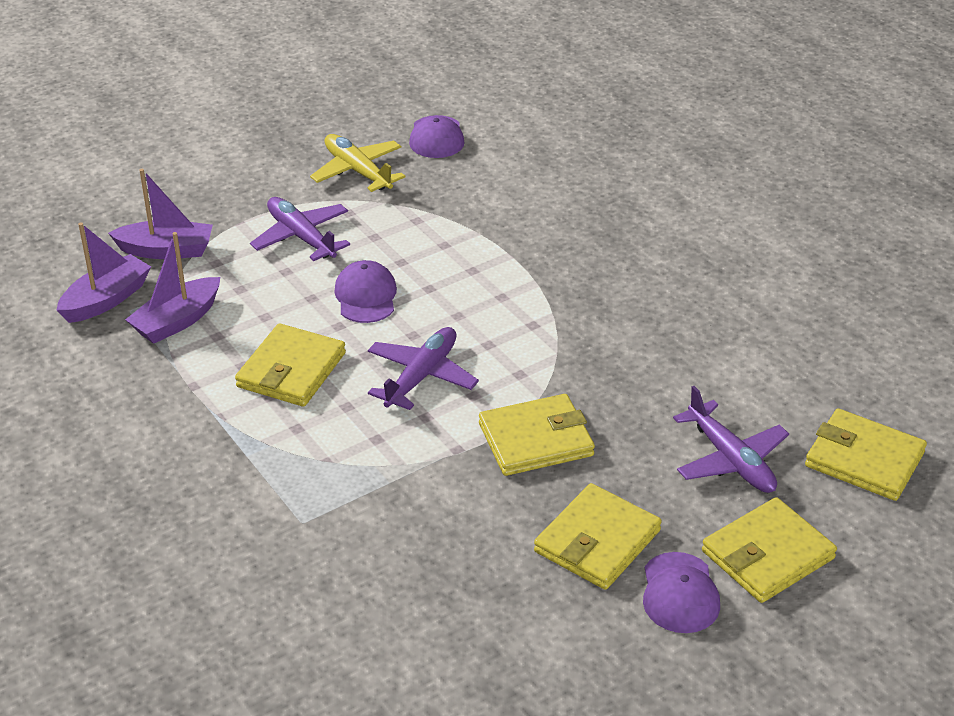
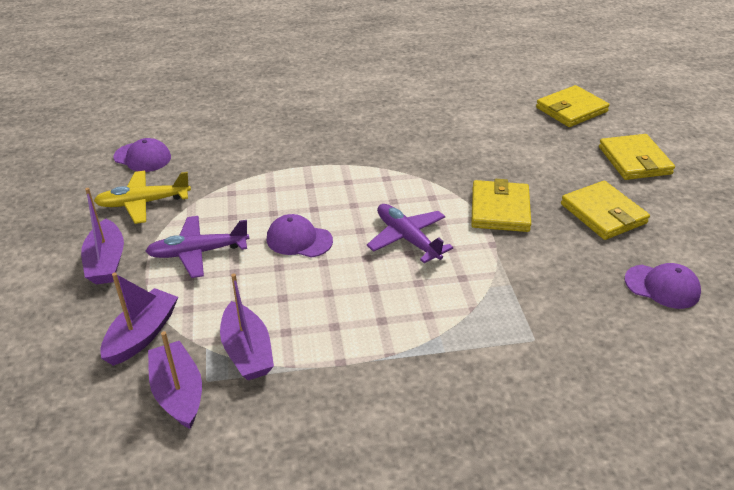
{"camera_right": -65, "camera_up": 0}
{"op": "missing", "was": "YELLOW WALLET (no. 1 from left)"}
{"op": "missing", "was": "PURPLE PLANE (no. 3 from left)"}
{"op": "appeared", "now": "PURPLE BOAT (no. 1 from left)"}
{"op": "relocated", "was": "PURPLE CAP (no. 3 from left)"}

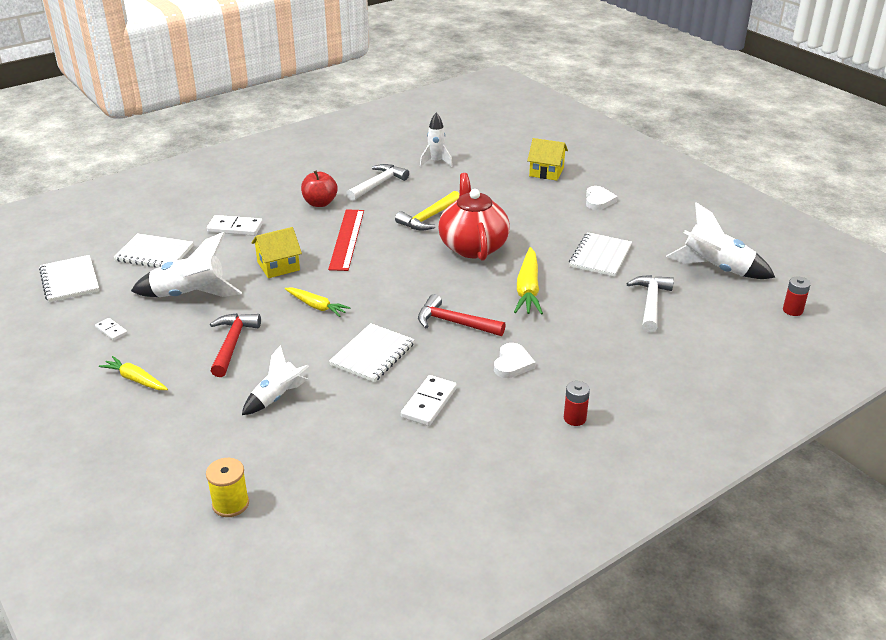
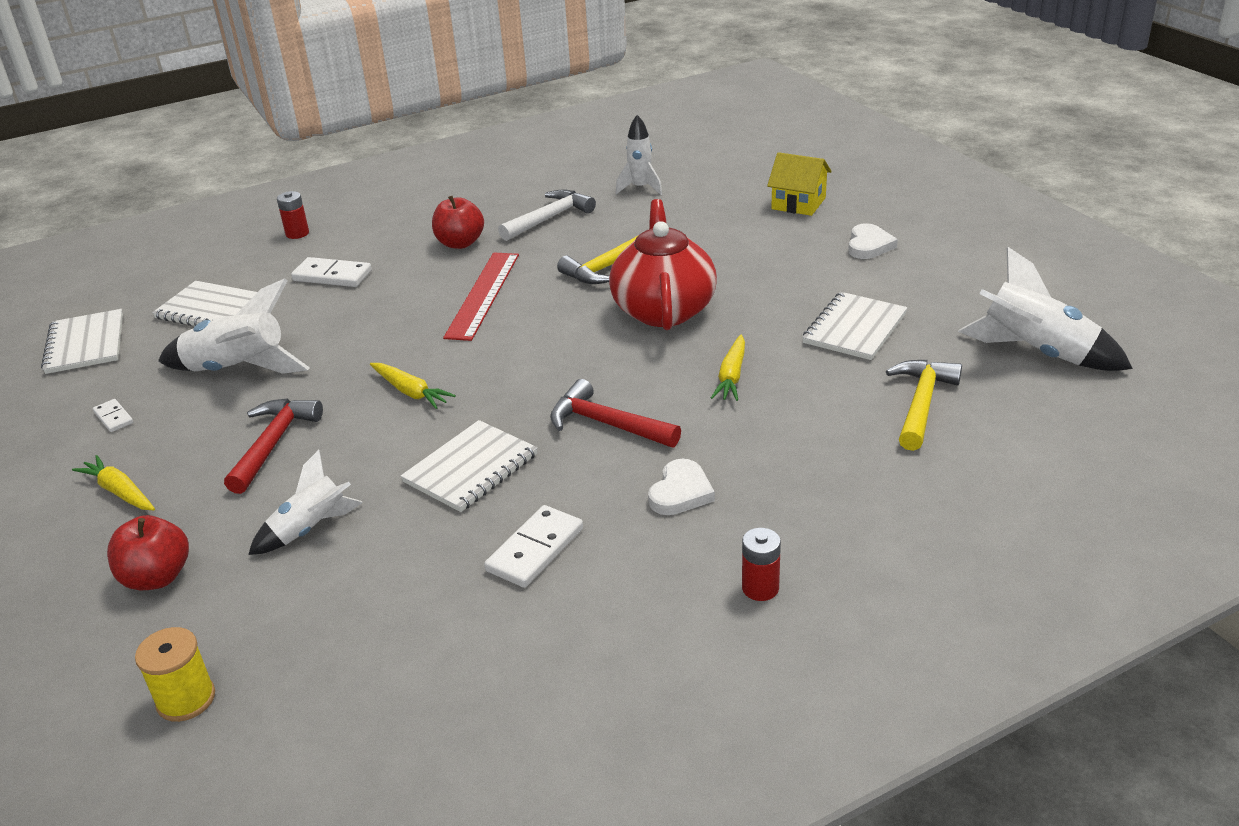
{"camera_right": 10, "camera_up": 0}
{"op": "missing", "was": "YELLOW HOUSE (no. 1 from left)"}
{"op": "appeared", "now": "RED APPLE (no. 1 from left)"}
{"op": "relocated", "was": "RED BATTERY (no. 2 from left in the first image)", "now": "RED BATTERY (no. 1 from left)"}
{"op": "colour", "was": "WHITE HAMMER (no. 2 from left)", "now": "YELLOW HAMMER (no. 2 from left)"}
{"op": "size", "was": "YELLOW CARROT (no. 3 from left)", "ratio": 0.64}

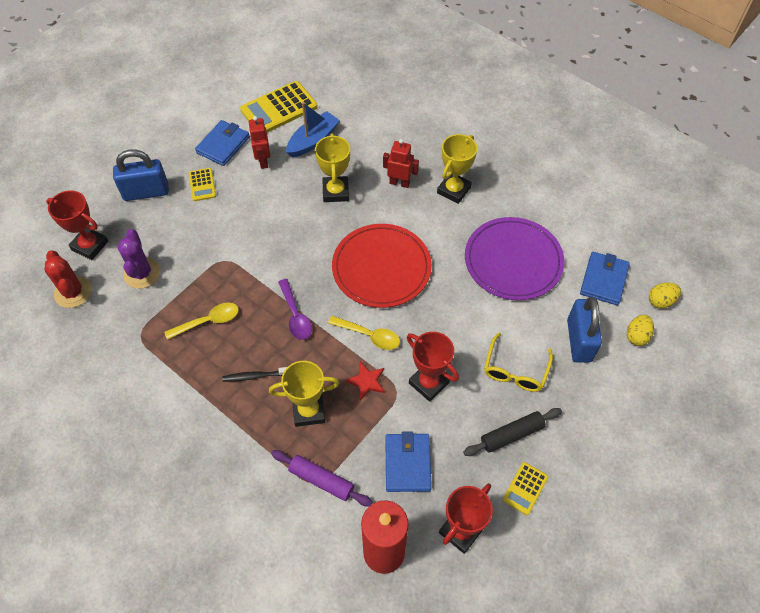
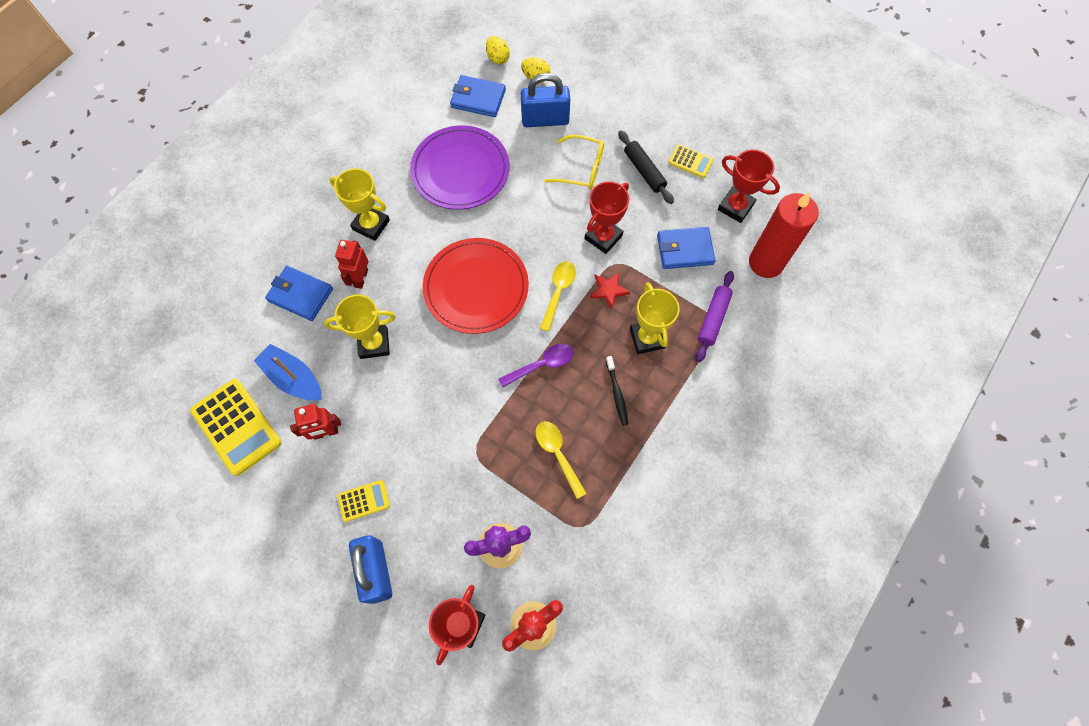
{"camera_right": -95, "camera_up": 10}
{"op": "relocated", "was": "BLUE WALLET (no. 1 from left)"}

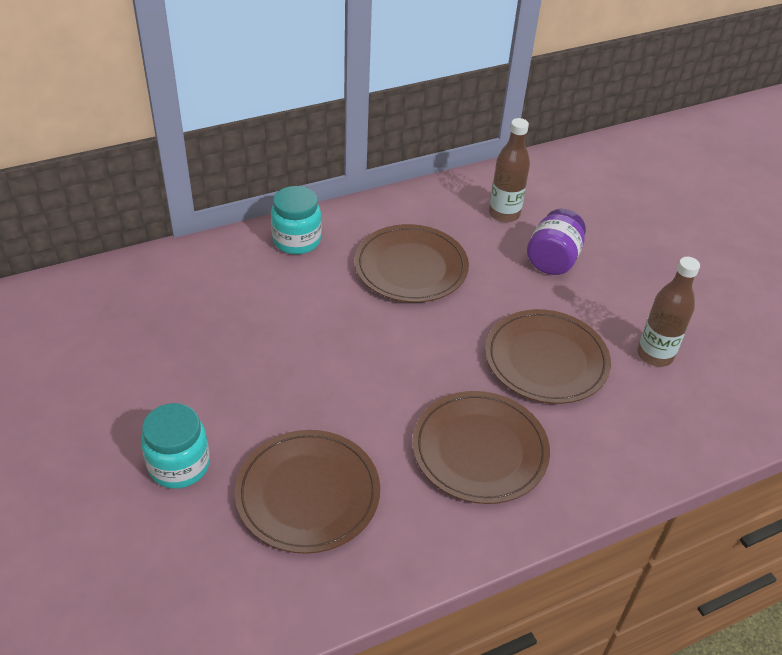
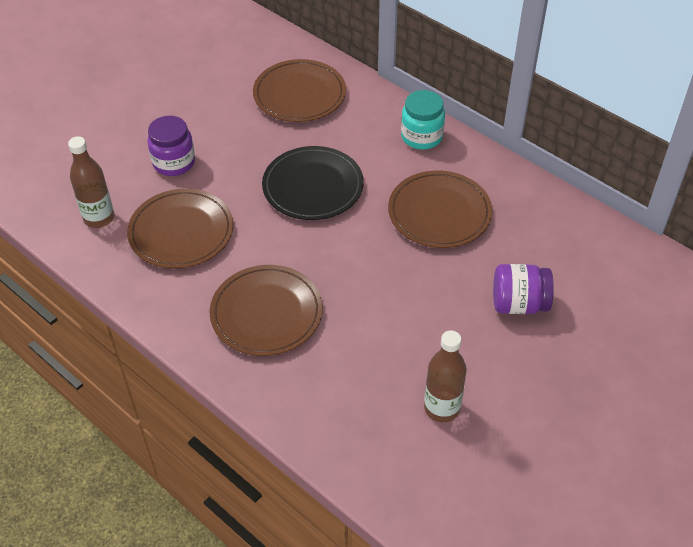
{"camera_right": 70, "camera_up": 5}
{"op": "appeared", "now": "BLACK PLATE"}
{"op": "relocated", "was": "BROWN PLATE (no. 4 from left in the first image)", "now": "BROWN PLATE (no. 3 from left)"}
{"op": "relocated", "was": "BROWN BOTTLE (no. 1 from left)"}
{"op": "colour", "was": "TURQUOISE JAR (no. 1 from left)", "now": "PURPLE JAR (no. 1 from left)"}

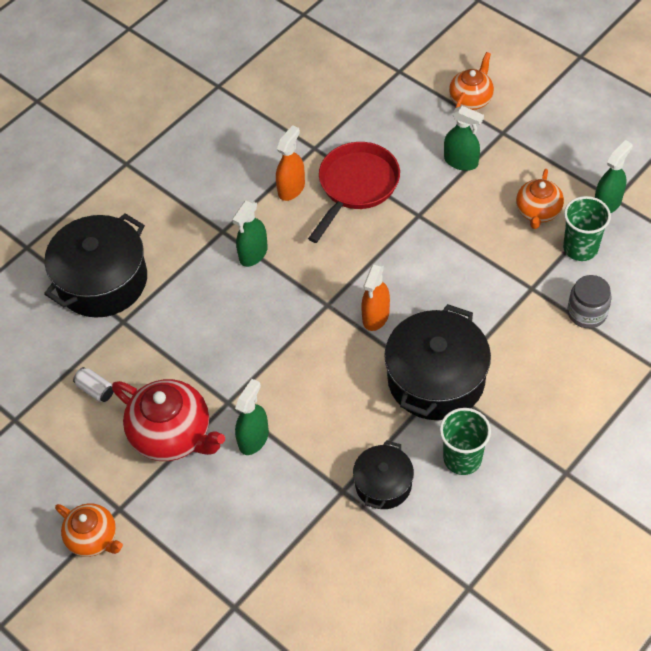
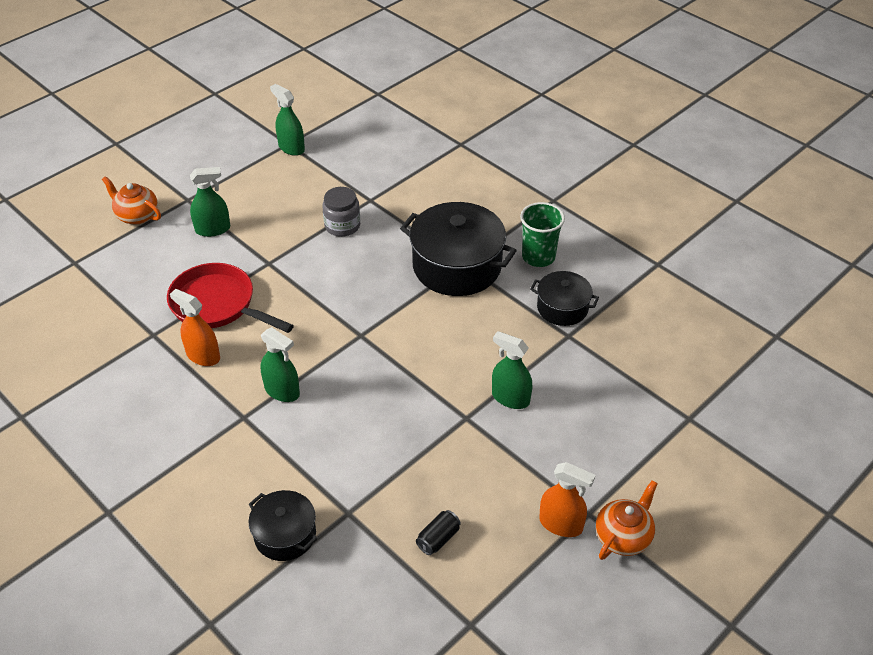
{"camera_right": -90, "camera_up": -10}
{"op": "missing", "was": "RED TEAPOT"}
{"op": "missing", "was": "ORANGE TEAPOT (no. 3 from left)"}
{"op": "missing", "was": "GREEN CUP (no. 2 from left)"}
{"op": "relocated", "was": "ORANGE SPRAY BOTTLE (no. 2 from left)"}
{"op": "relocated", "was": "GREY JAR"}
{"op": "colour", "was": "WHITE CAN", "now": "BLACK CAN"}
{"op": "spun", "was": "GREEN SPRAY BOTTLE (no. 3 from left in the first image)", "clockwise": 45}
{"op": "size", "was": "BLACK POT (no. 1 from left)", "ratio": 0.56}

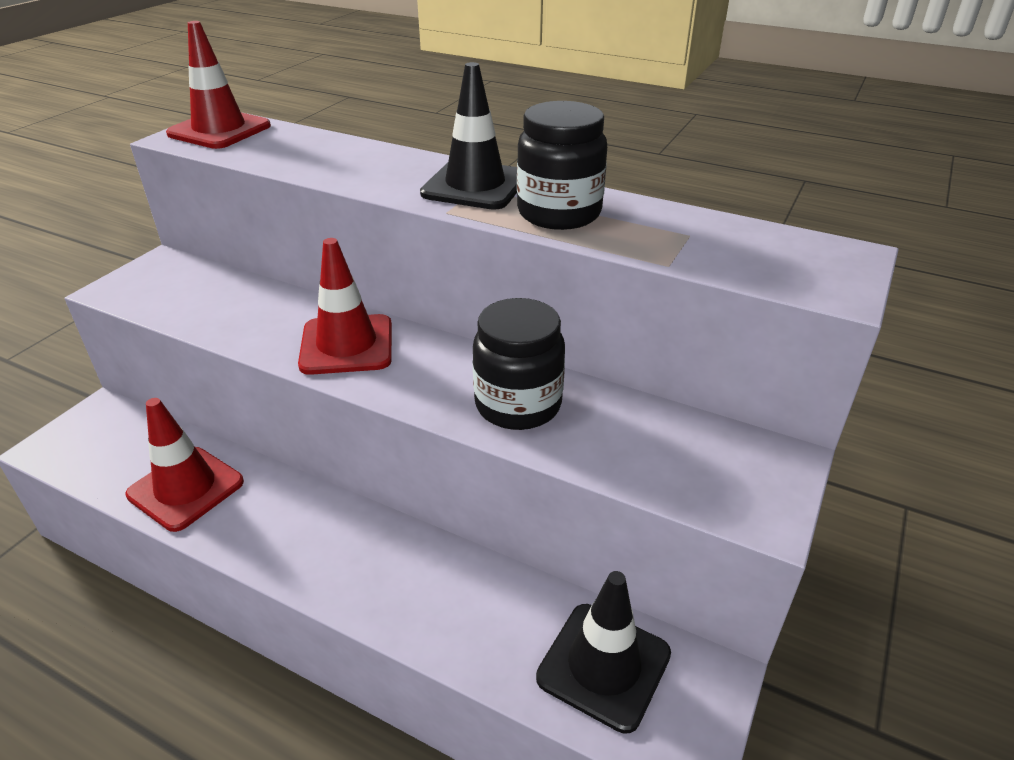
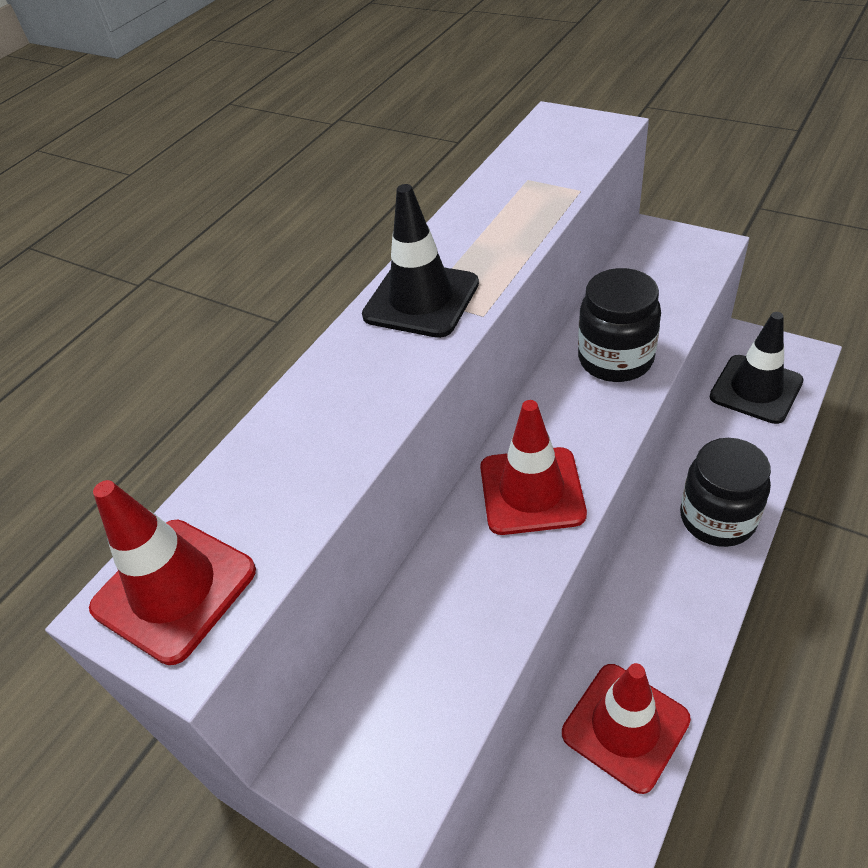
{"camera_right": -80, "camera_up": 10}
{"op": "relocated", "was": "BLACK JAR (no. 2 from left)"}

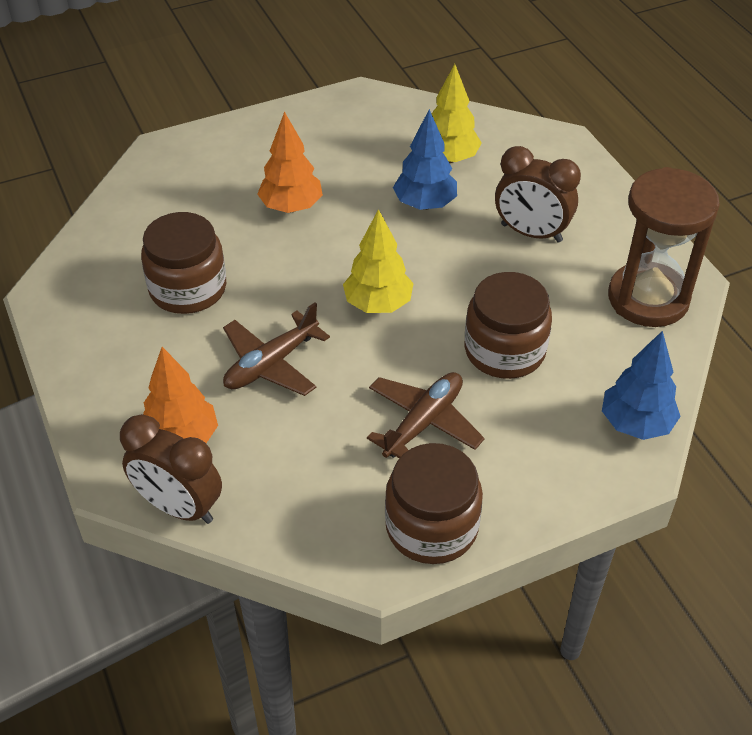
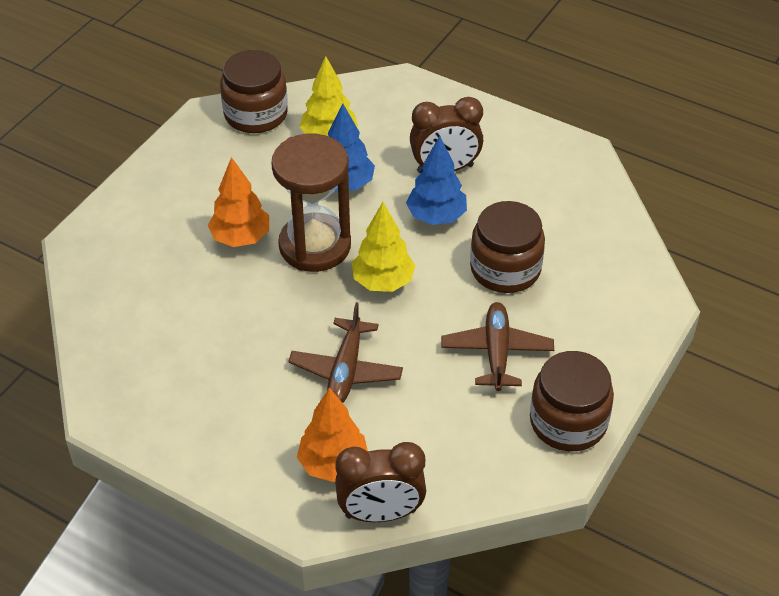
{"camera_right": -35, "camera_up": 0}
{"op": "relocated", "was": "BROWN JAR (no. 1 from left)"}
{"op": "relocated", "was": "BLUE TREE (no. 2 from left)"}
{"op": "relocated", "was": "BROWN HOURGLASS"}

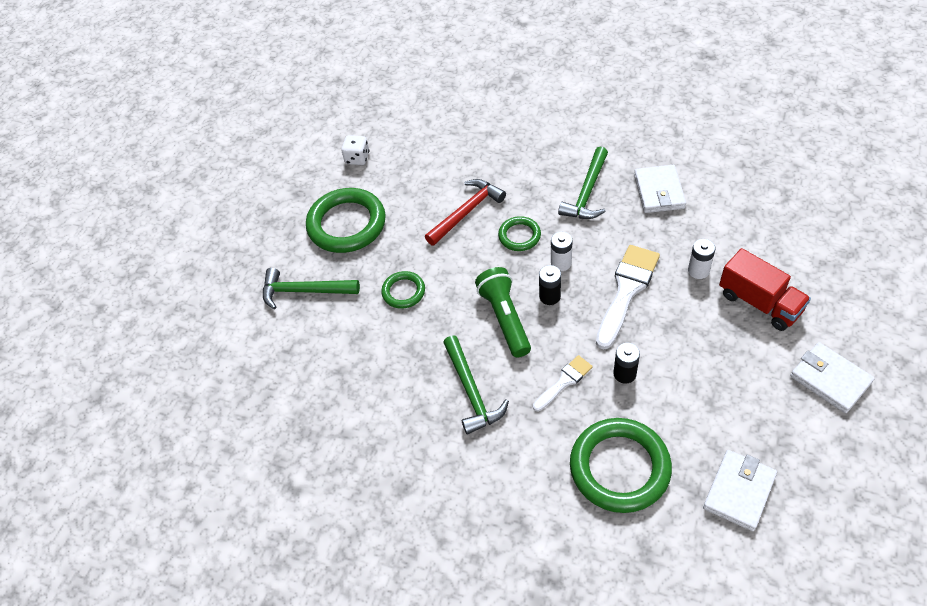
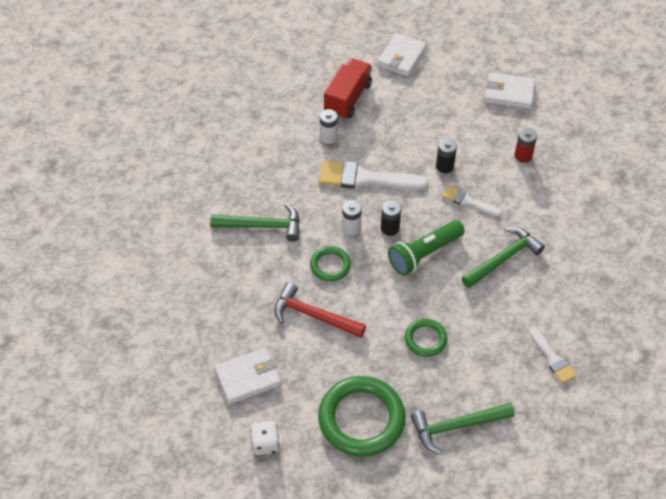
{"camera_right": -115, "camera_up": 0}
{"op": "appeared", "now": "WHITE BRUSH (no. 3 from left)"}
{"op": "relocated", "was": "WHITE WALLET (no. 1 from left)"}
{"op": "exchanged", "was": "GREEN RING (no. 4 from left)", "now": "RED BATTERY"}
{"op": "spun", "was": "GREEN HAMMER (no. 1 from left in the first image)", "clockwise": 90}

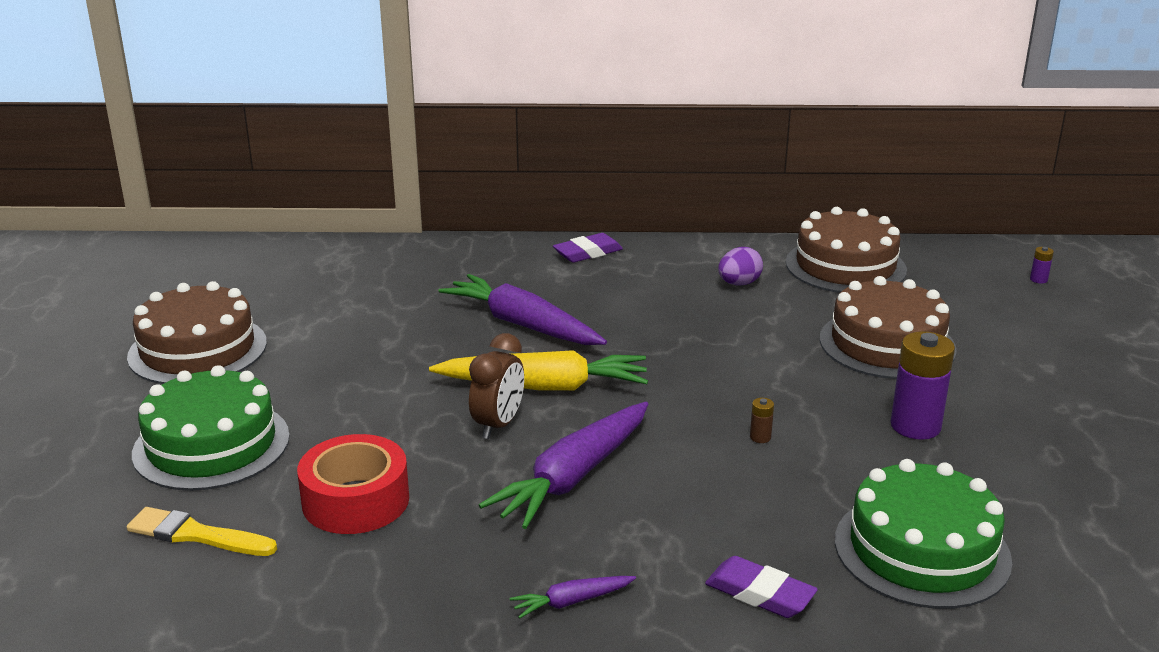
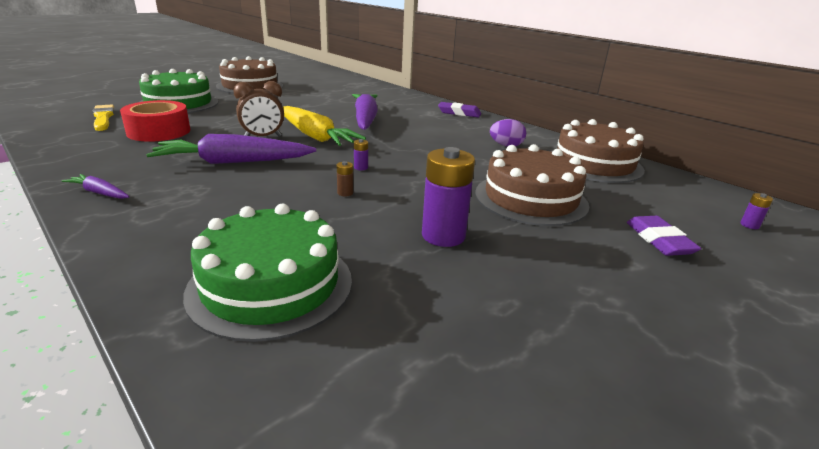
{"camera_right": 45, "camera_up": 0}
{"op": "appeared", "now": "PURPLE BATTERY (no. 1 from left)"}
{"op": "relocated", "was": "PURPLE ERASER (no. 2 from left)"}

